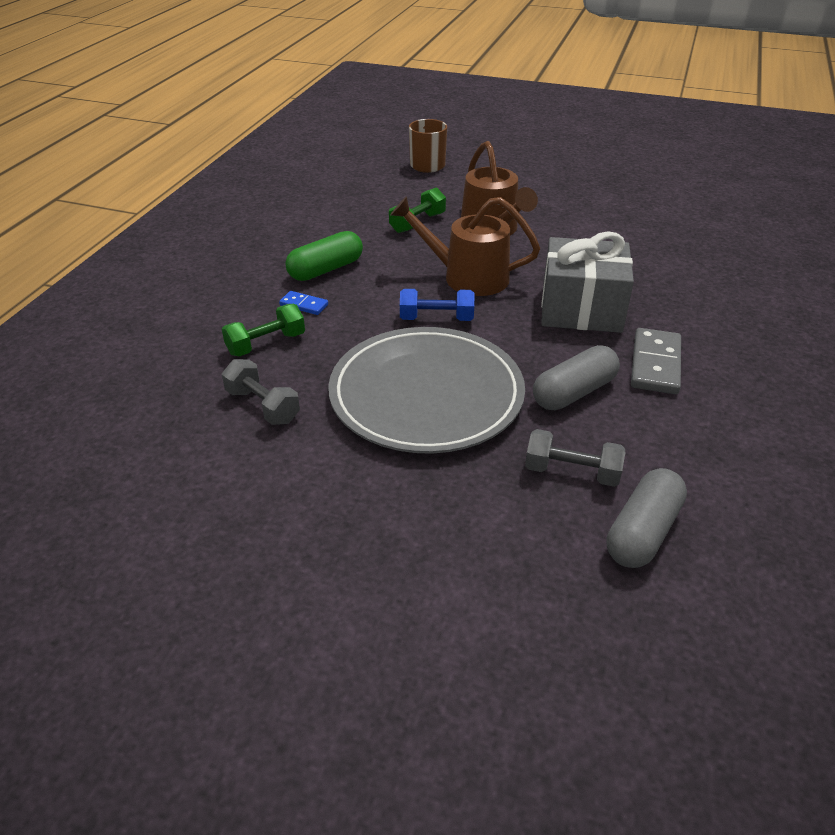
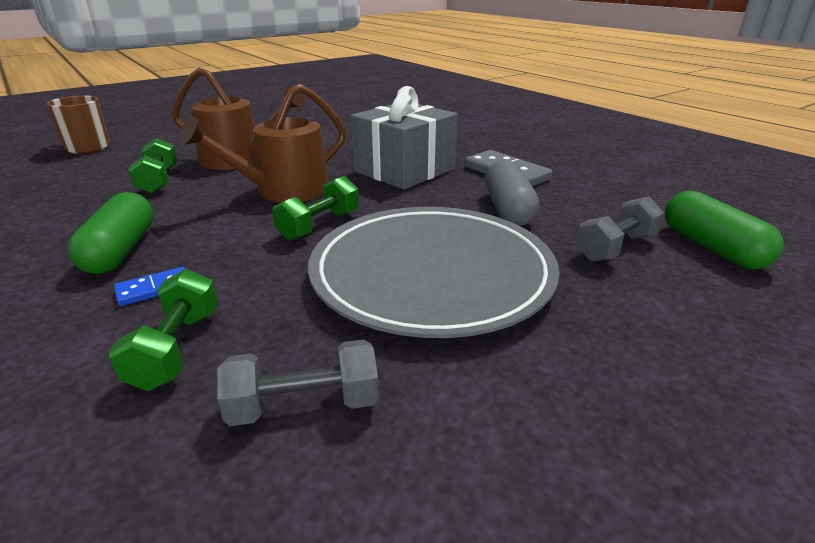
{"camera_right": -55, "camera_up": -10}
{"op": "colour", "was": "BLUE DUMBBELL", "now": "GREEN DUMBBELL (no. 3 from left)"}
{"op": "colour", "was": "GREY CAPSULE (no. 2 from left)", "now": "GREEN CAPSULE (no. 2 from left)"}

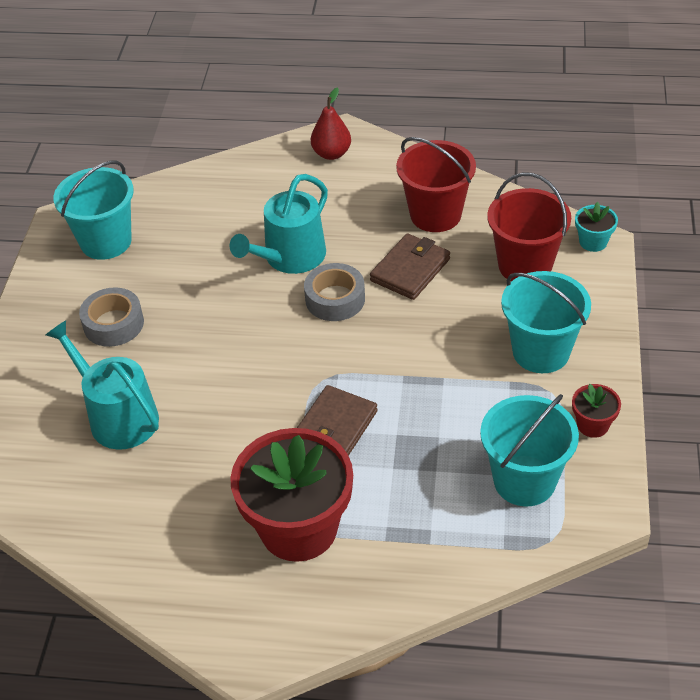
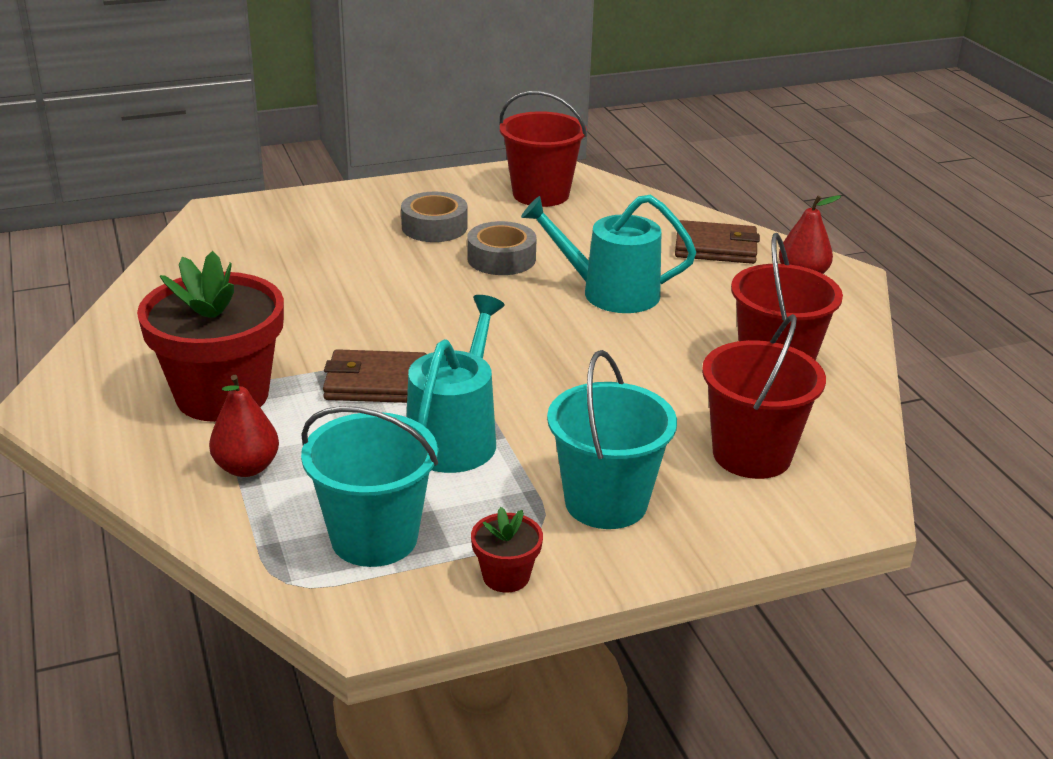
{"camera_right": 60, "camera_up": -15}
{"op": "missing", "was": "TURQUOISE FLOWER POT"}
{"op": "appeared", "now": "RED PEAR (no. 1 from left)"}
{"op": "relocated", "was": "TURQUOISE WATERING CAN (no. 1 from left)"}
{"op": "relocated", "was": "GREY TAPE (no. 2 from left)"}
{"op": "relocated", "was": "BROWN WALLET (no. 2 from left)"}
{"op": "colour", "was": "TURQUOISE BUCKET (no. 1 from left)", "now": "RED BUCKET (no. 1 from left)"}

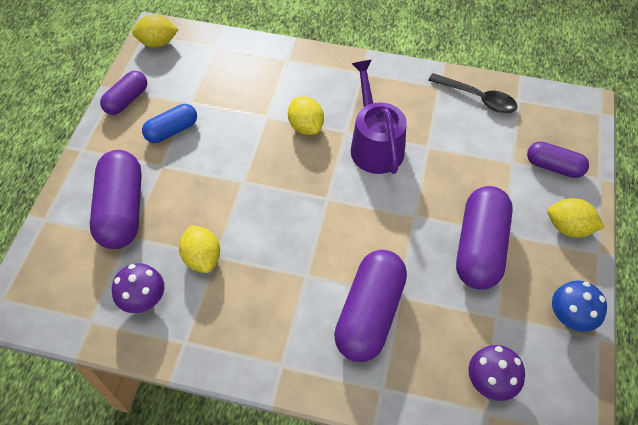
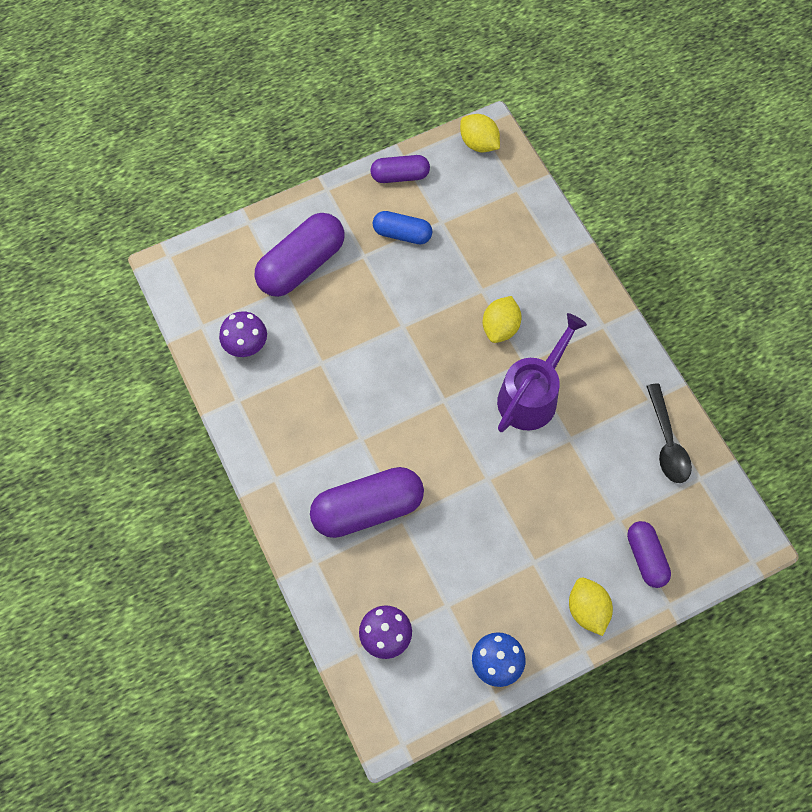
{"camera_right": 50, "camera_up": 10}
{"op": "missing", "was": "YELLOW LEMON (no. 2 from left)"}
{"op": "missing", "was": "PURPLE CAPSULE (no. 4 from left)"}

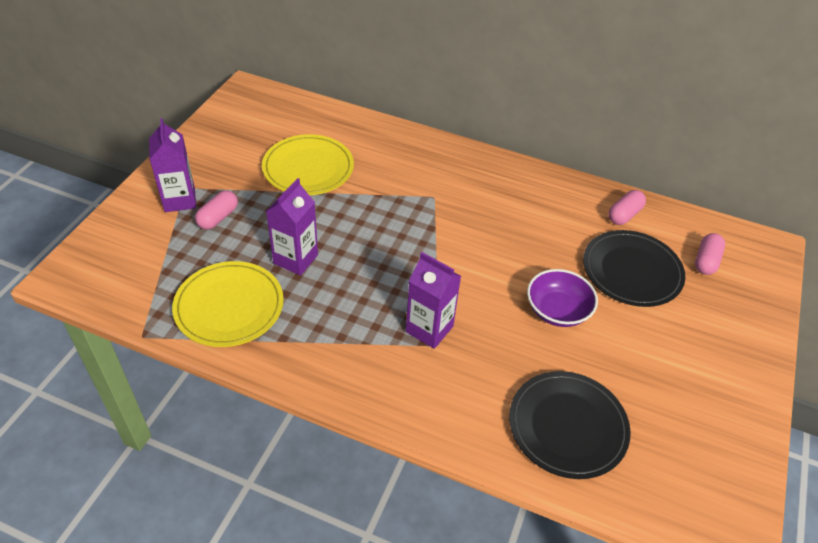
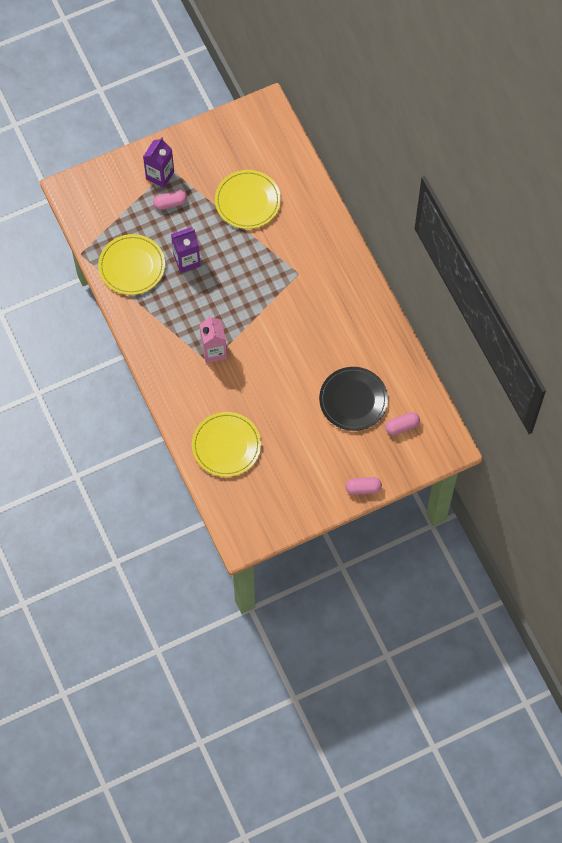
{"camera_right": 45, "camera_up": 20}
{"op": "missing", "was": "PURPLE BOWL"}
{"op": "relocated", "was": "PINK CAPSULE (no. 2 from left)"}
{"op": "colour", "was": "PURPLE CARTON (no. 3 from left)", "now": "PINK CARTON"}
{"op": "colour", "was": "BLACK PLATE (no. 1 from left)", "now": "YELLOW PLATE (no. 2 from left)"}

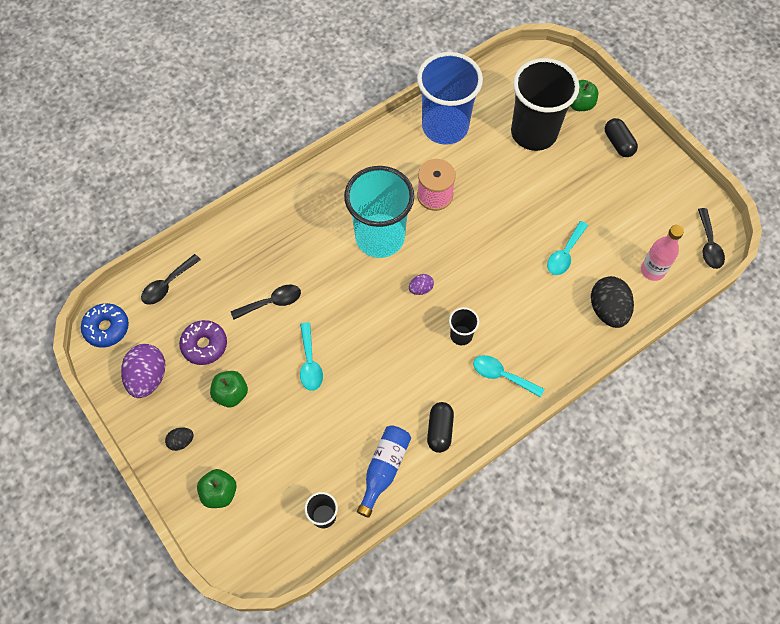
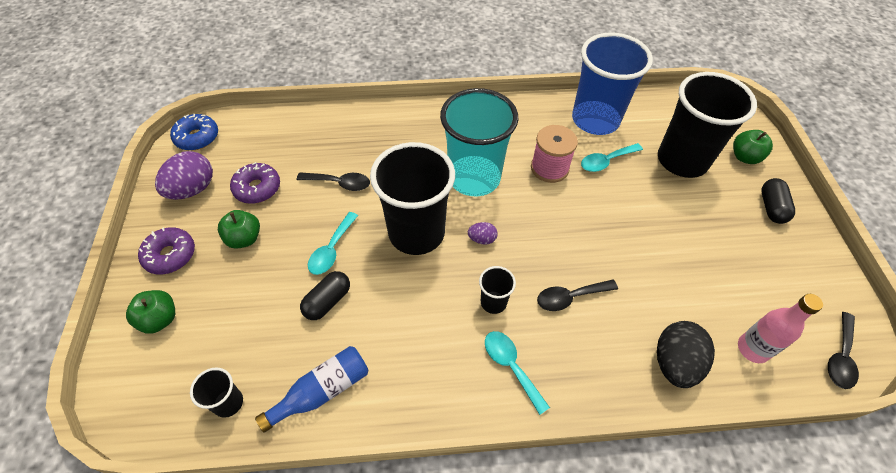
{"camera_right": 30, "camera_up": -10}
{"op": "appeared", "now": "BLACK CUP (no. 2 from left)"}
{"op": "relocated", "was": "BLACK SPOON (no. 1 from left in the first image)", "now": "BLACK SPOON (no. 2 from left)"}
{"op": "relocated", "was": "BLACK CAPSULE (no. 1 from left)"}
{"op": "relocated", "was": "TURQUOISE SPOON (no. 3 from left)"}
{"op": "exchanged", "was": "BLACK EGG (no. 1 from left)", "now": "PURPLE DONUT (no. 1 from left)"}

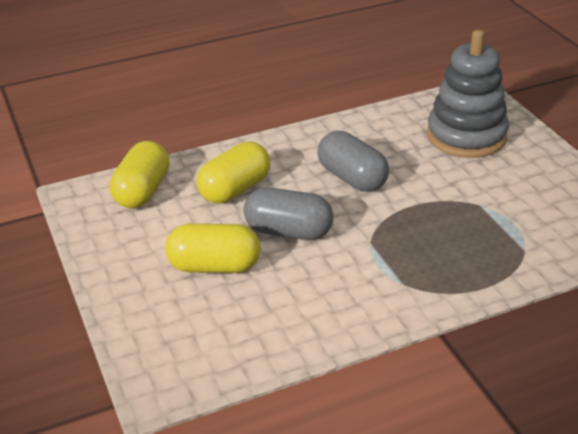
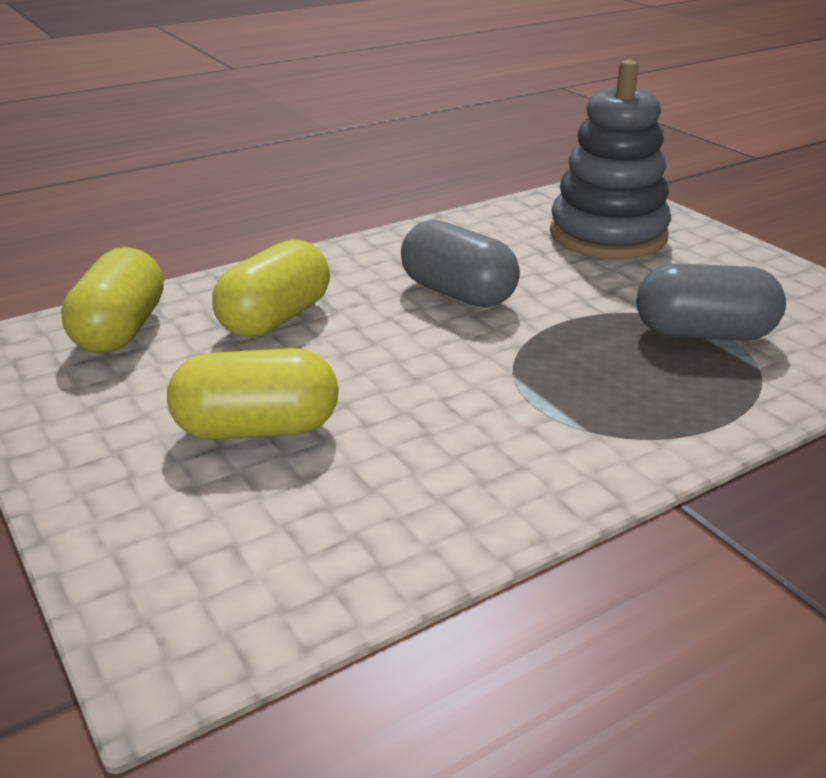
{"camera_right": -10, "camera_up": -5}
{"op": "relocated", "was": "GREY CAPSULE (no. 1 from left in the first image)", "now": "GREY CAPSULE (no. 2 from left)"}

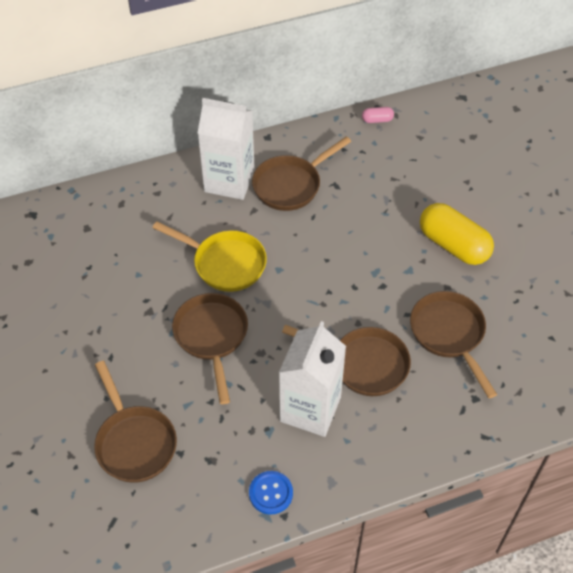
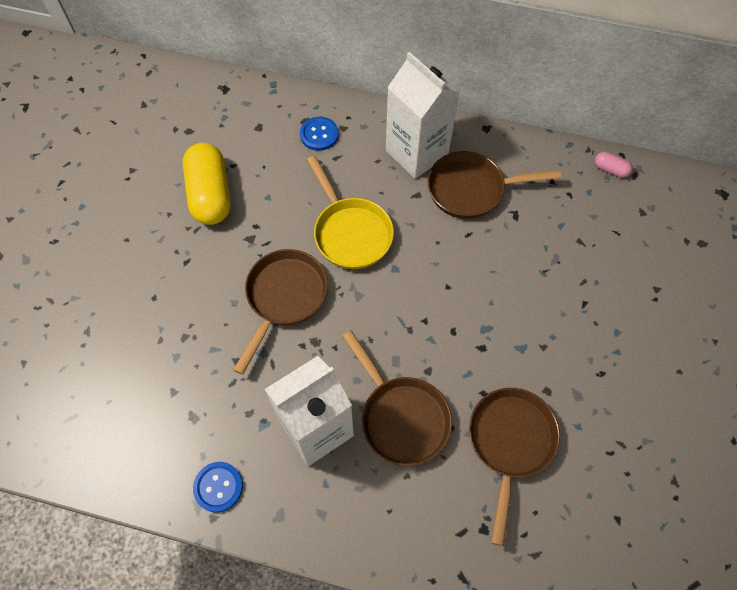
{"camera_right": 35, "camera_up": 10}
{"op": "missing", "was": "BROWN PAN (no. 1 from left)"}
{"op": "appeared", "now": "BLUE BUTTON (no. 2 from left)"}
{"op": "relocated", "was": "YELLOW CAPSULE"}

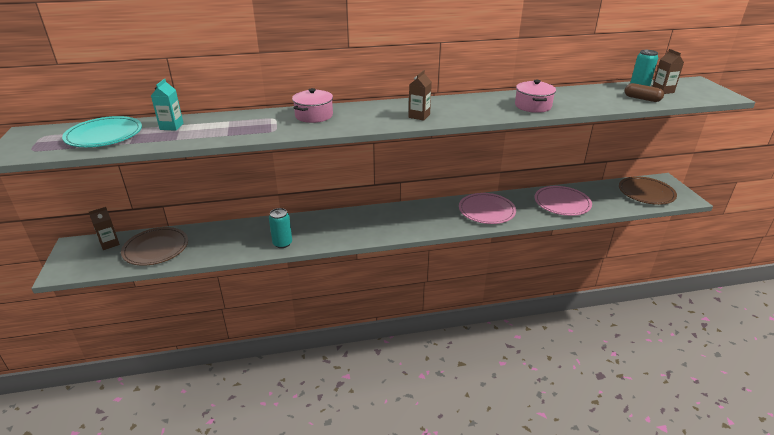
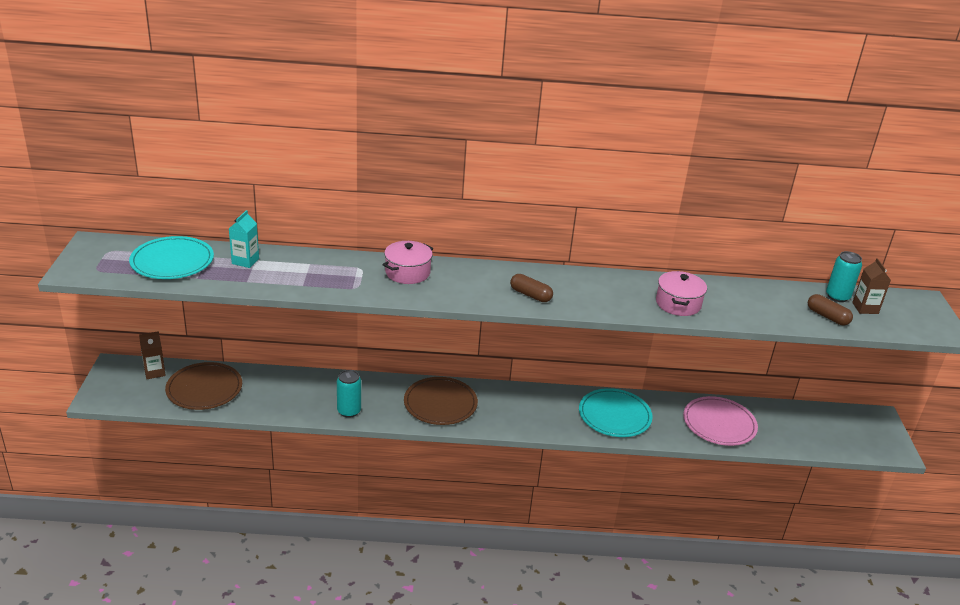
{"camera_right": 10, "camera_up": 0}
{"op": "relocated", "was": "BROWN PLATE (no. 2 from left)"}
{"op": "exchanged", "was": "BROWN CARTON (no. 2 from left)", "now": "BROWN CAPSULE (no. 1 from left)"}
{"op": "colour", "was": "PINK PLATE (no. 1 from left)", "now": "TURQUOISE PLATE (no. 2 from left)"}

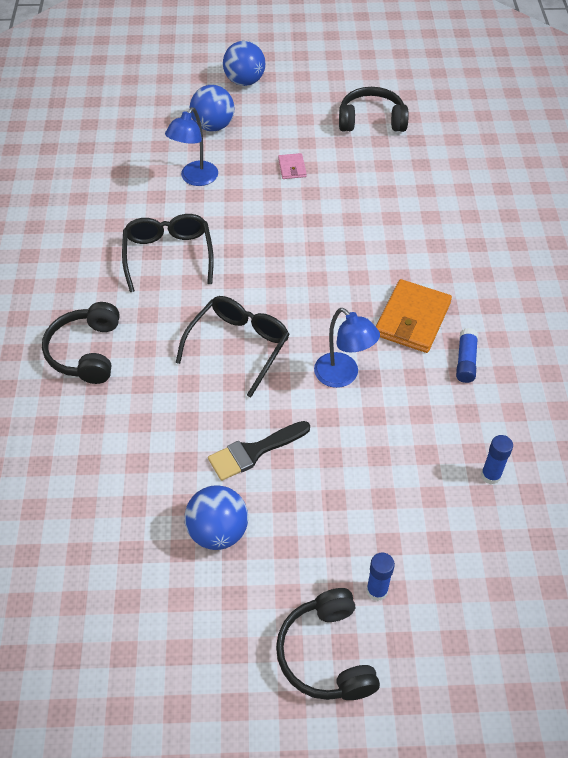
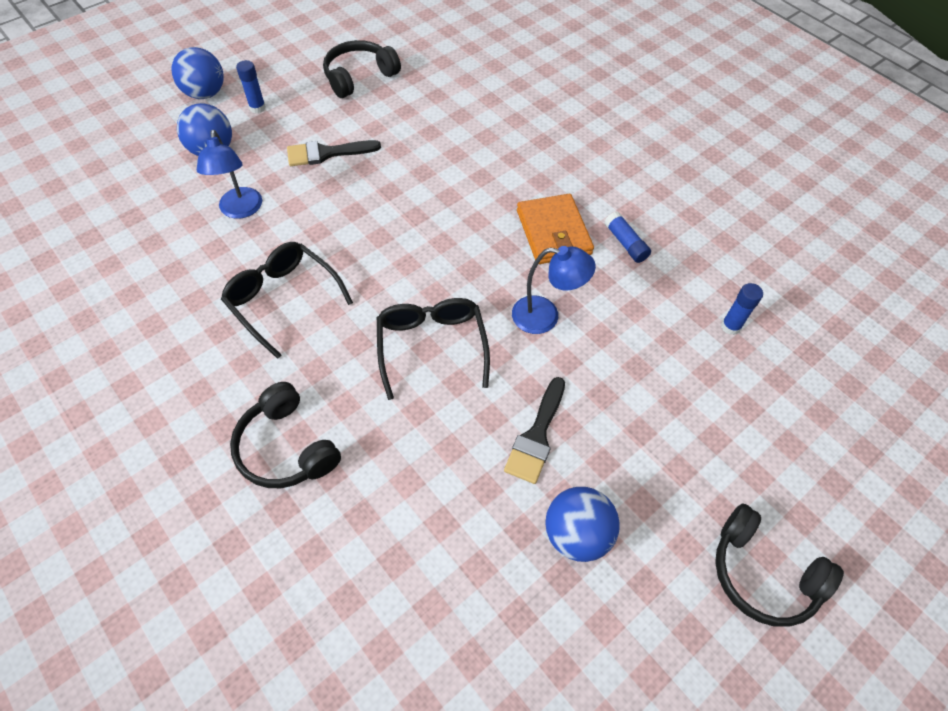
{"camera_right": -40, "camera_up": 5}
{"op": "relocated", "was": "BLUE GLUE STICK (no. 1 from left)"}
{"op": "exchanged", "was": "PINK WALLET", "now": "BLACK BRUSH (no. 1 from left)"}

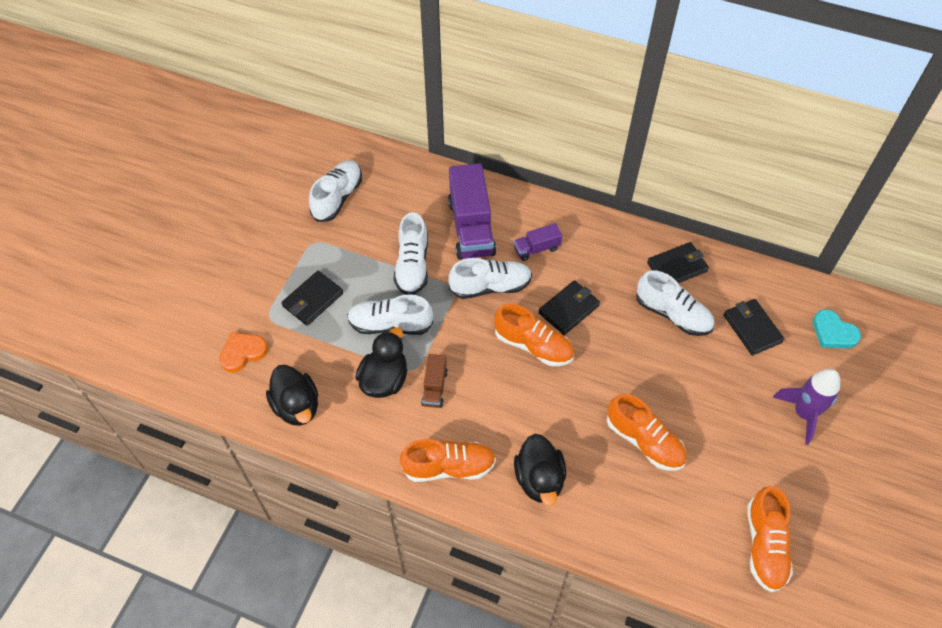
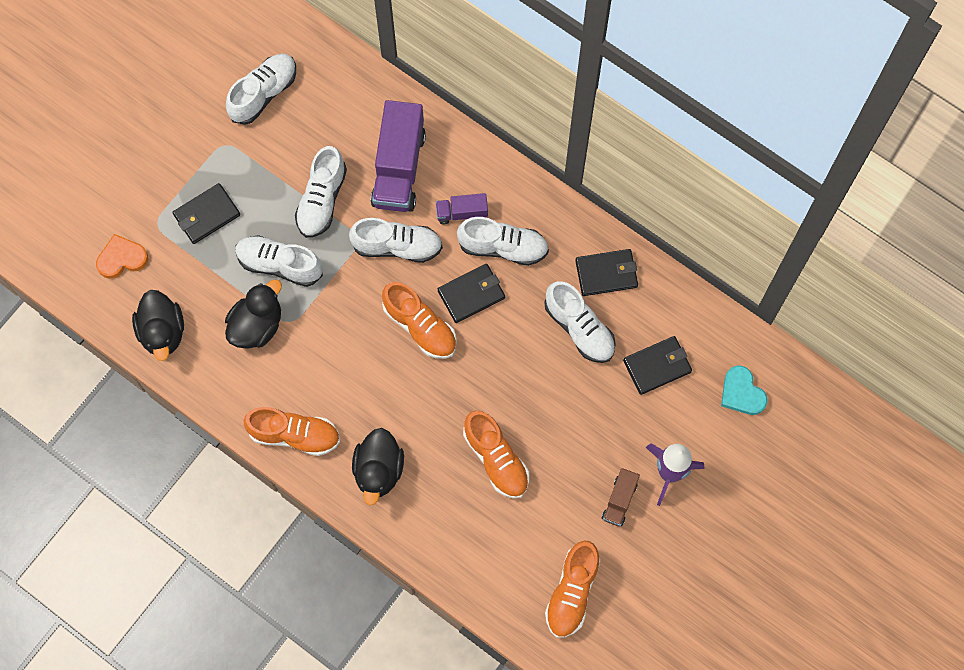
{"camera_right": 15, "camera_up": 15}
{"op": "appeared", "now": "WHITE SHOE (no. 5 from left)"}
{"op": "relocated", "was": "BROWN TRUCK"}
{"op": "spun", "was": "BLACK WALLET (no. 4 from left)", "clockwise": 75}

